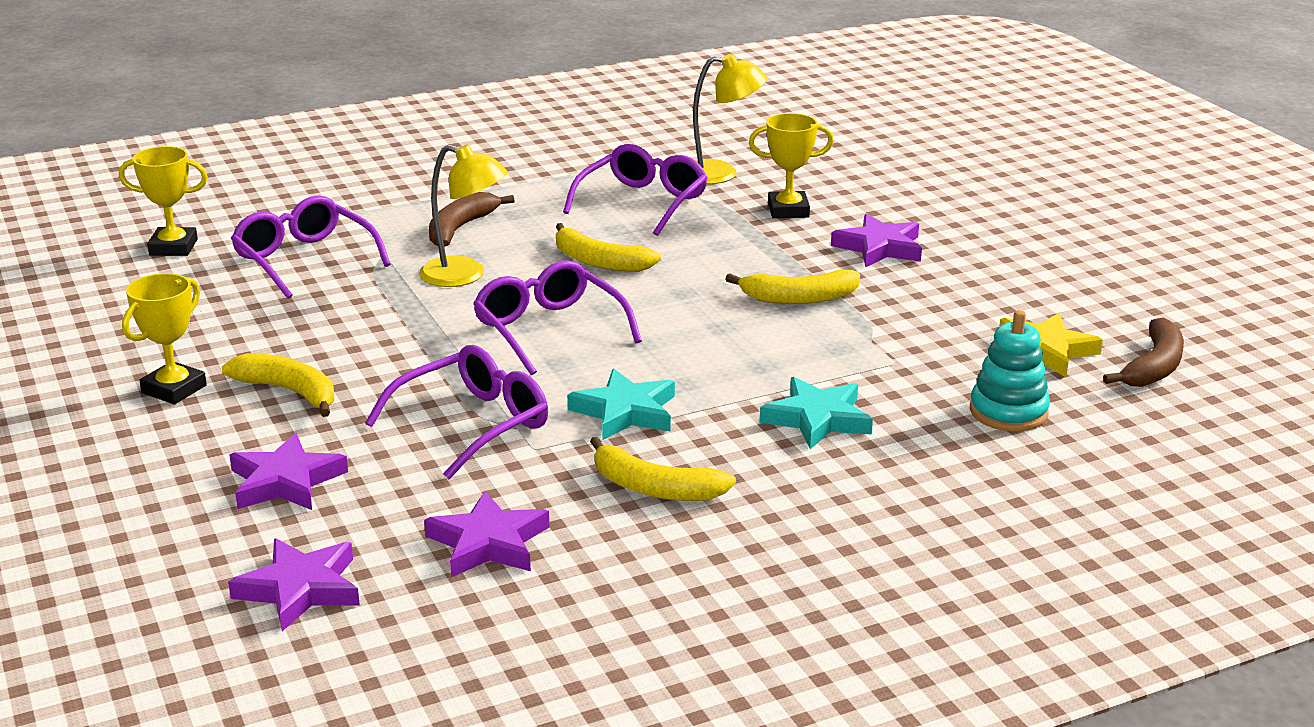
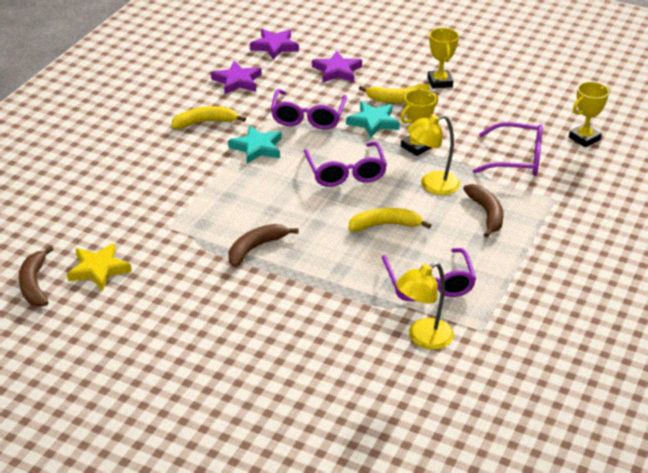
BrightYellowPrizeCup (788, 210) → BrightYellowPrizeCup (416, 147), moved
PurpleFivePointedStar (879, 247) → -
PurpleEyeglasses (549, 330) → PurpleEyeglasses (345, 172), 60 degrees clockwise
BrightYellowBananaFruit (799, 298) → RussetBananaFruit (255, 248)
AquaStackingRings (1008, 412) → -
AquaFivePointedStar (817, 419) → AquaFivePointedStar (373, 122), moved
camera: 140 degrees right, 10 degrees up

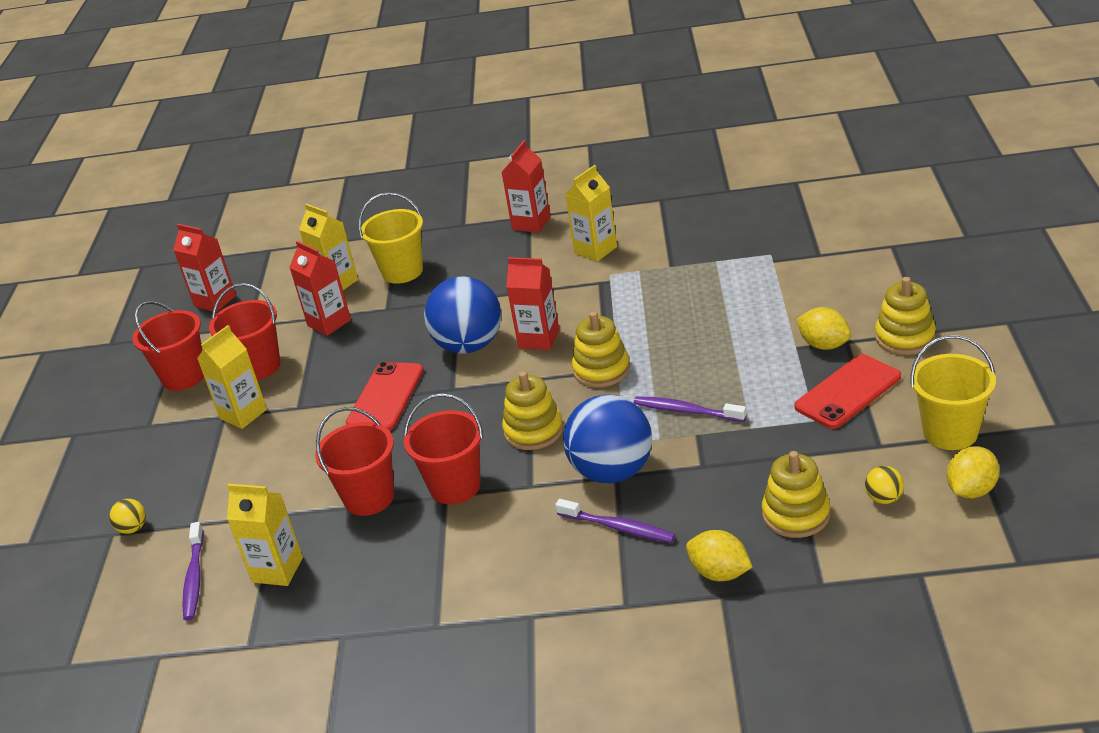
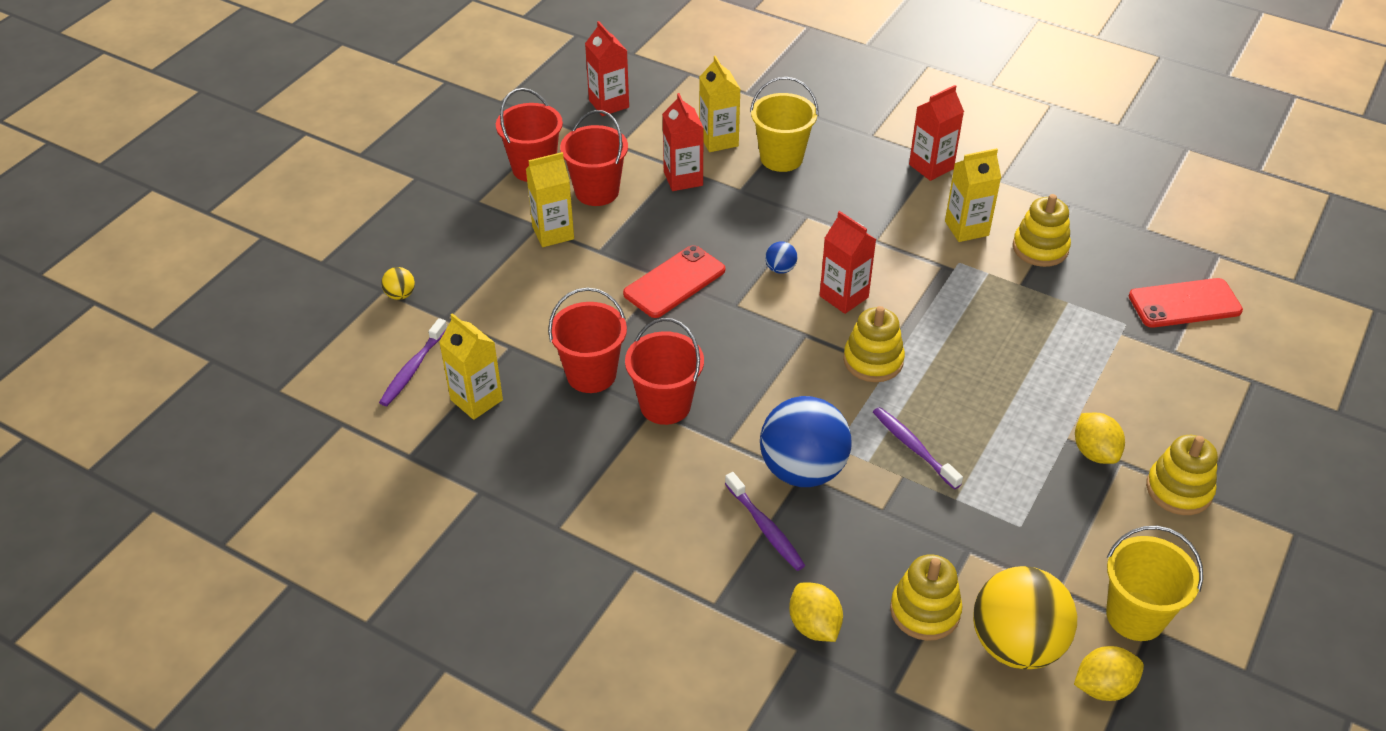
RoyalBlueSphere (469, 345) → RoyalBlueSphere (780, 269), x0.41
ScarletSmartphone (848, 392) → ScarletSmartphone (1184, 303), moved
BrightYellowStackingRings (533, 431) → BrightYellowStackingRings (1040, 248), moved
BrightYellowSphere (884, 498) → BrightYellowSphere (1016, 644), x2.45
camera: 25 degrees right, 10 degrees up

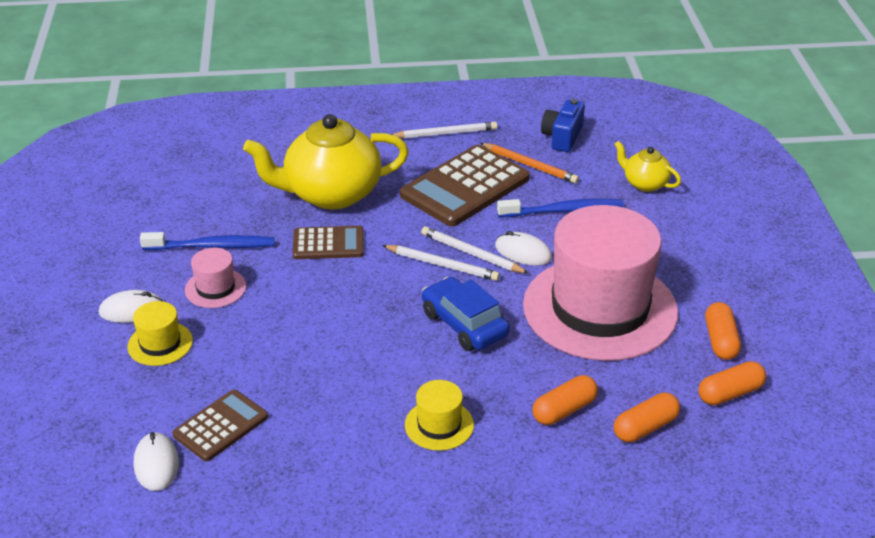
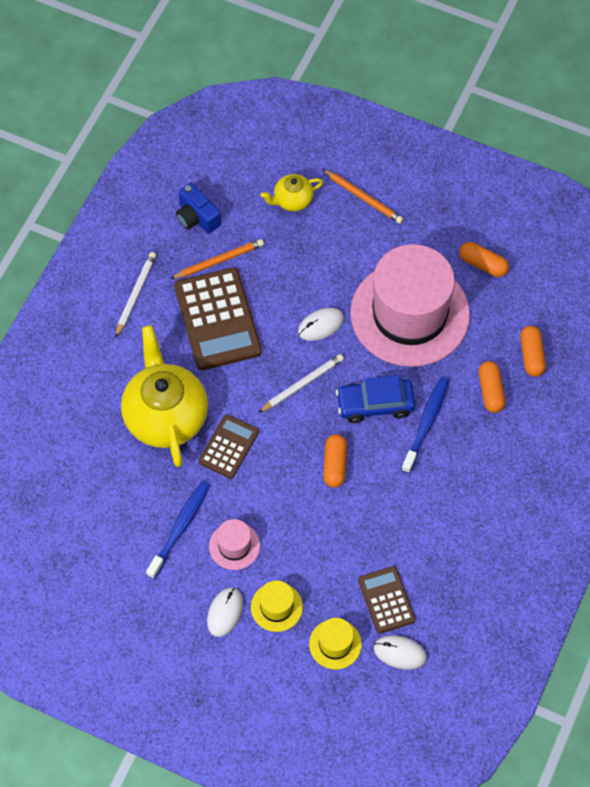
BrightYellowChinaTeapot (331, 194) → BrightYellowChinaTeapot (165, 416), 150 degrees clockwise
RoyalBlueToothBrush (563, 211) → RoyalBlueToothBrush (426, 423), moved
PureWhitePencil (472, 253) → -
BrightOrangePillShape (730, 393) → BrightOrangePillShape (334, 465), moved
BrightYellowTallHat (439, 425) → BrightYellowTallHat (335, 644), moved
- → BrightOrangePencil (363, 198)
camera: 60 degrees left, 25 degrees up

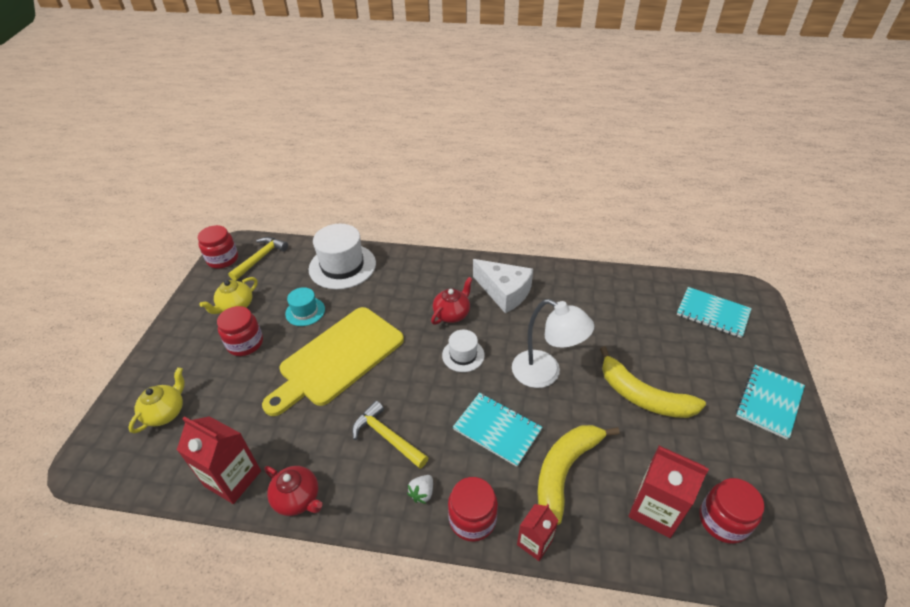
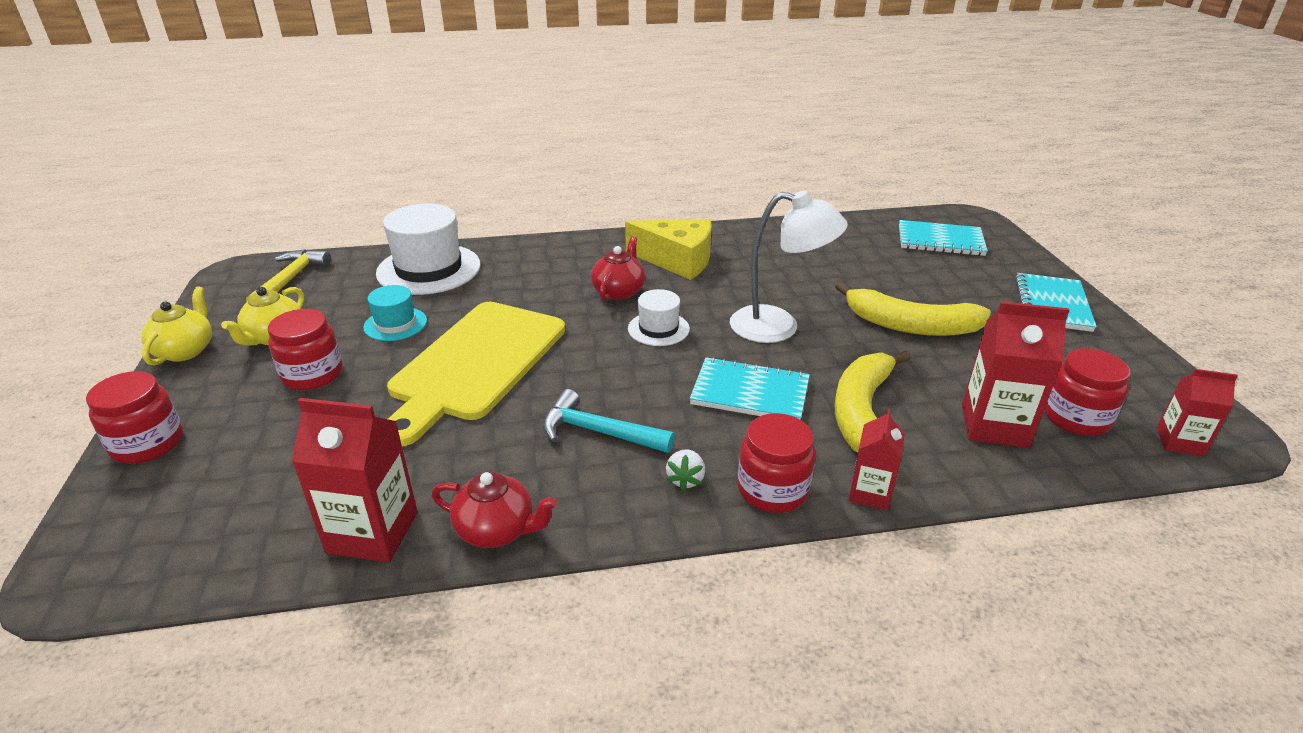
ScarletPreserveJar (223, 259) → ScarletPreserveJar (148, 444), moved
PureWhiteCheese (504, 292) → BrightYellowCheese (677, 260)
BrightYellowChinaTeapot (166, 412) → BrightYellowChinaTeapot (185, 350), moved
BrightYellowHammer (387, 437) → AquaHammer (598, 432)
- → ScarletMilkCarton (1179, 442)
camera: 20 degrees left, 10 degrees down

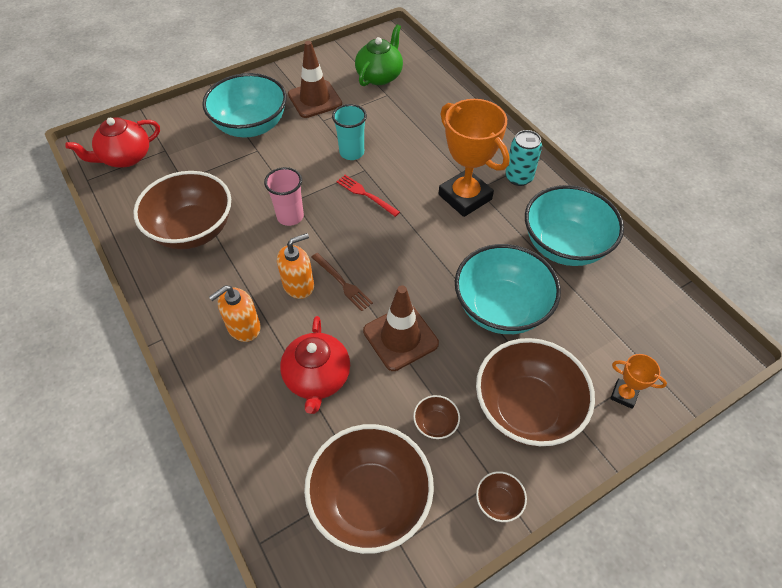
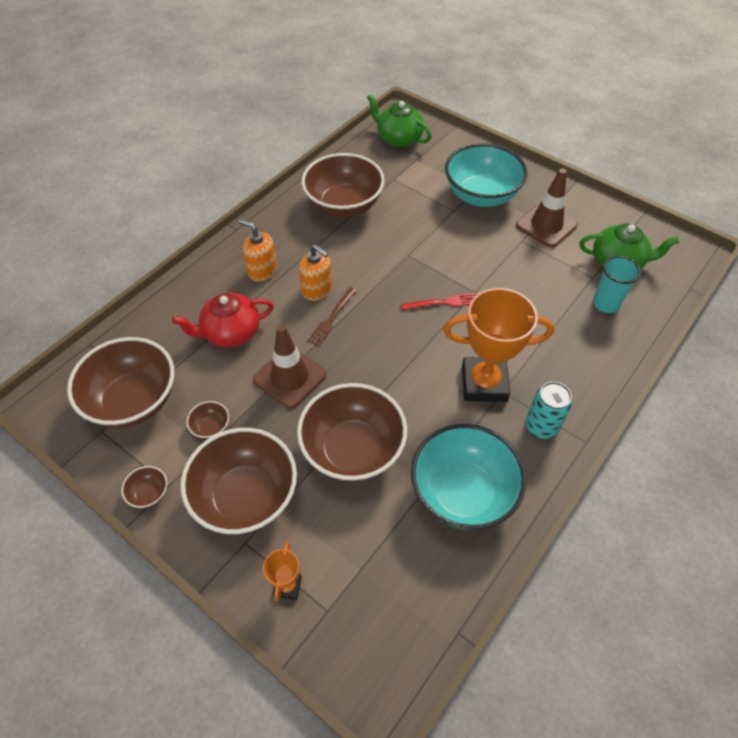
BrightOrangePrizeCup (465, 197) → BrightOrangePrizeCup (484, 383), 60 degrees clockwise
AquaBeaker (352, 152) → AquaBeaker (605, 304), moved
ScarletChinaTeapot (125, 157) → LeafGreenChinaTeapot (398, 139)
PinkBeaker (290, 216) → -
ScarletTableFork (365, 194) → ScarletTableFork (443, 302), 60 degrees clockwise
AquaServingBowl (501, 308) → RussetServingBowl (353, 449)
camera: 70 degrees right, 0 degrees up

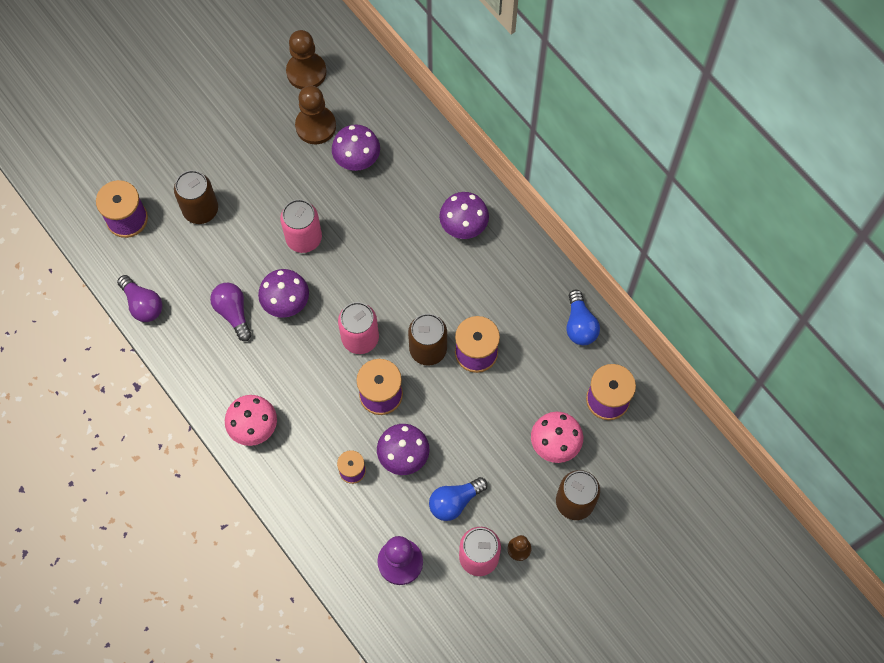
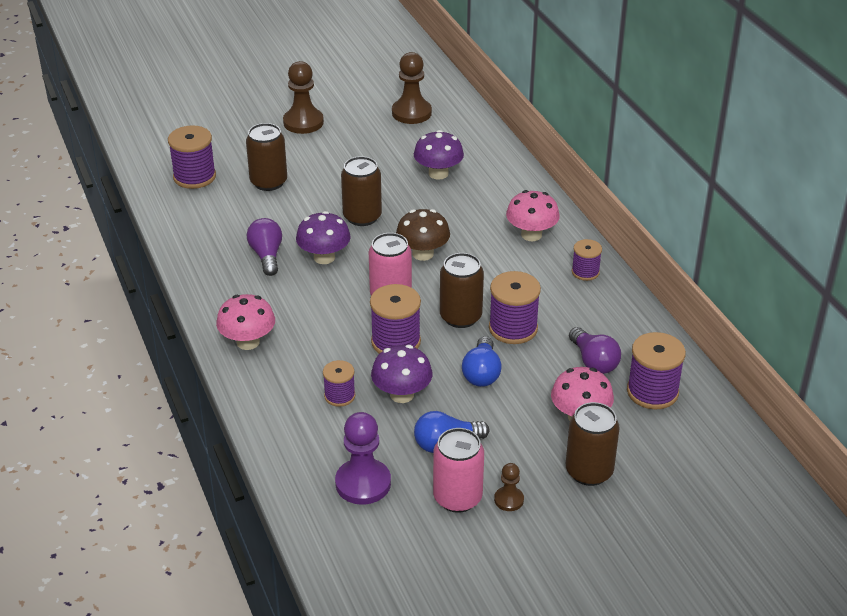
RussetChessPawn (315, 126) → RussetChessPawn (303, 122), moved
PurpleMushroom (463, 226) → PinkMushroom (531, 235)
PinkTin (304, 238) → RussetTin (362, 217)
PurpleLightbulb (143, 304) → PurpleLightbulb (593, 361), moved
RoyalBlueLightbulb (579, 325) → RoyalBlueLightbulb (482, 373), moved
- → RussetMushroom (423, 254)
- → PurpleSpool (585, 272)
camera: 15 degrees right, 30 degrees down

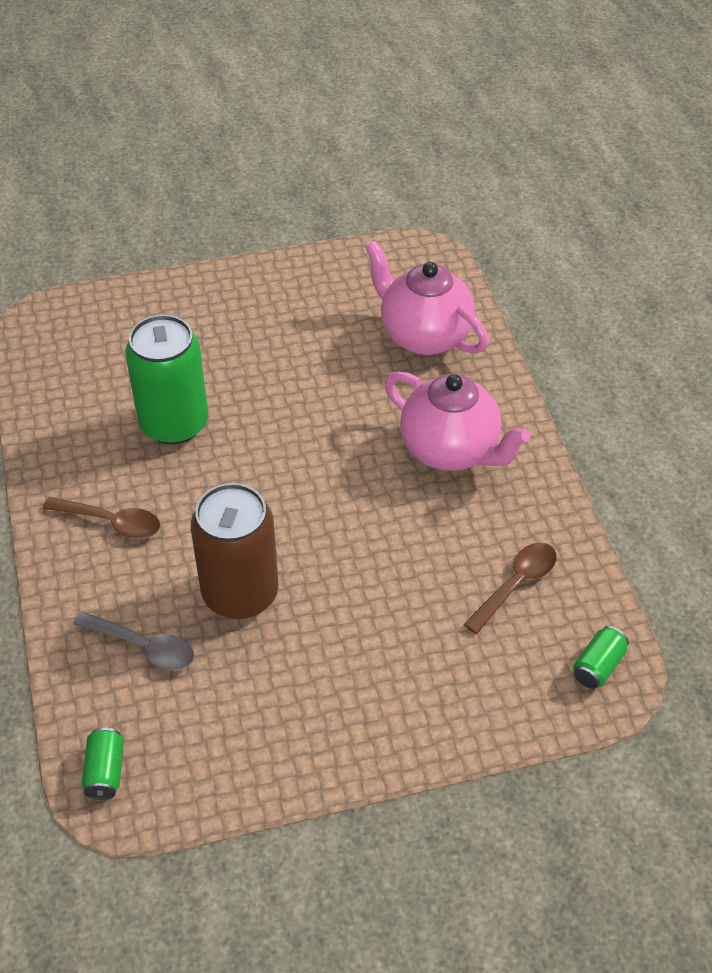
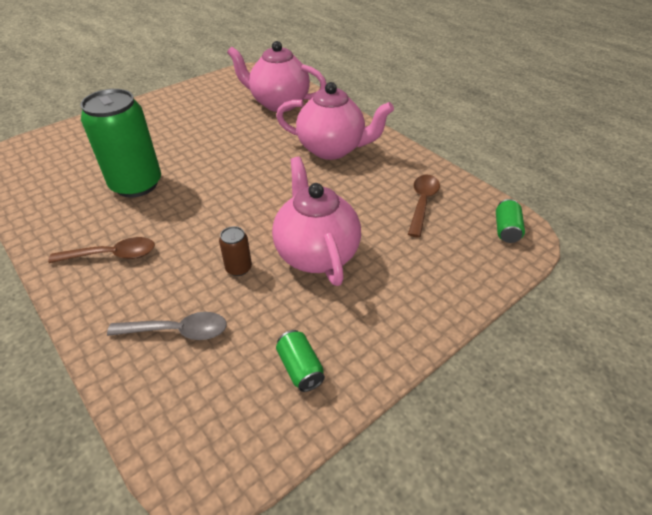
RussetTin (240, 593) → RussetTin (238, 268), x0.43
LeafGreenTin (105, 771) → LeafGreenTin (300, 368), moved
- → PinkChinaTeapot (316, 254)
camera: 25 degrees left, 5 degrees down

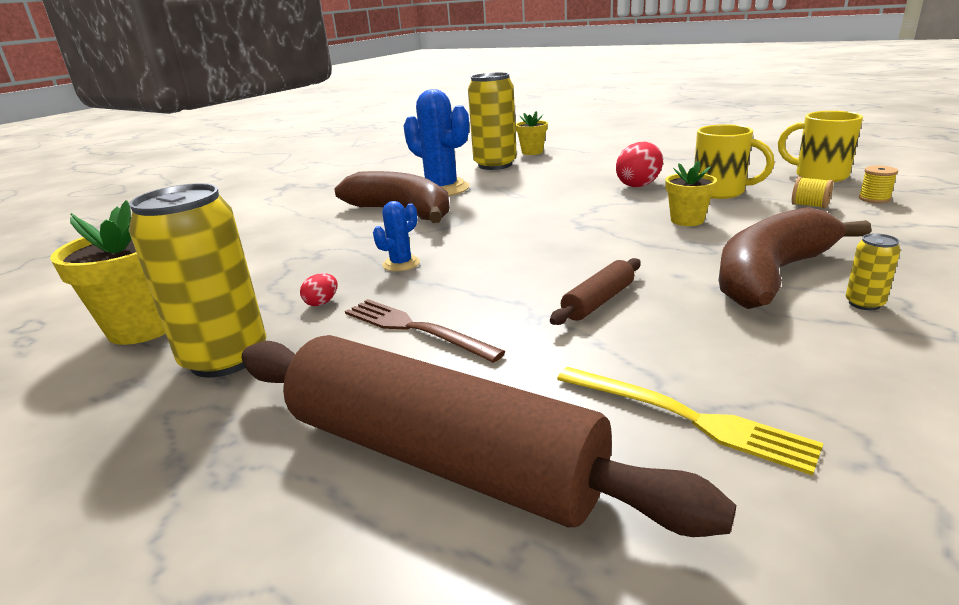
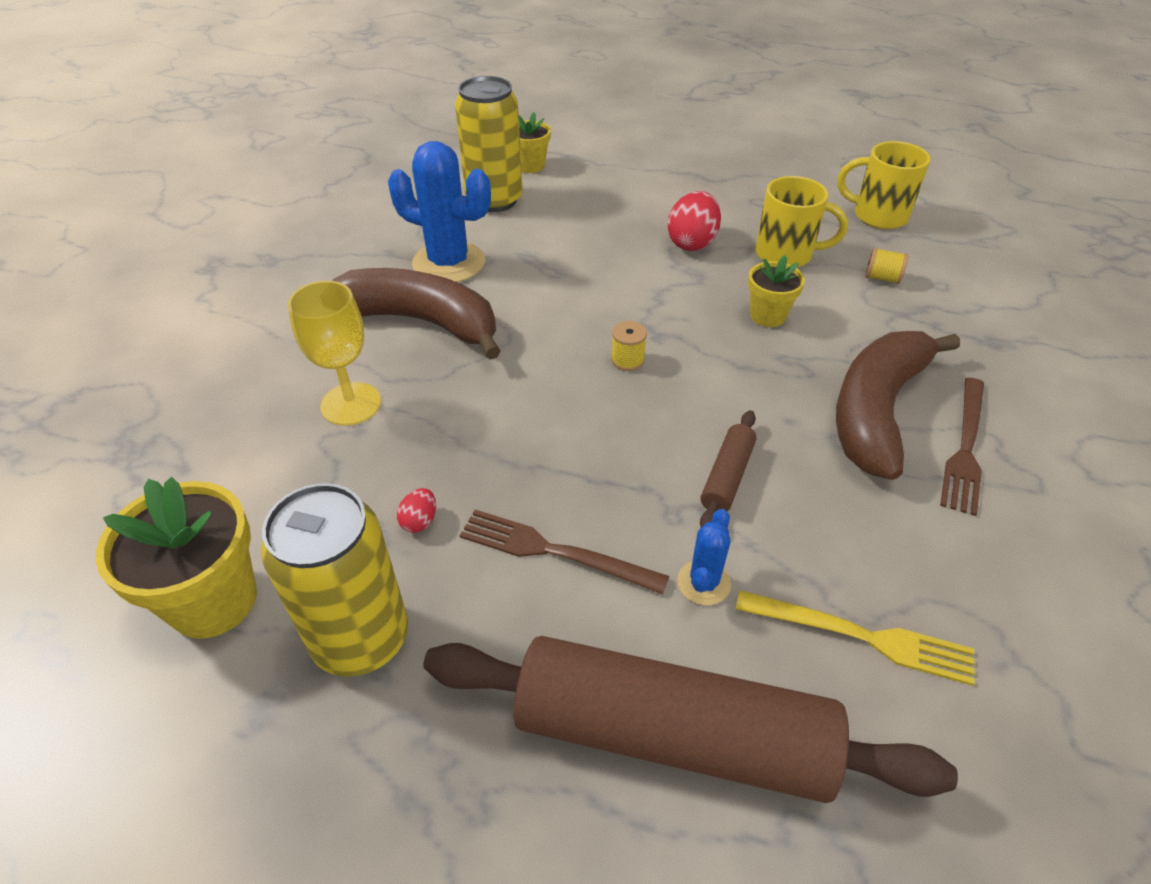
BrightYellowSpool (874, 199) → BrightYellowSpool (627, 360), moved
RoyalBluePricklyPlant (401, 264) → RoyalBluePricklyPlant (703, 583), moved
BrightYellowTin (864, 303) → RussetTableFork (965, 448)
- → BrightYellowChalice (351, 404)
camera: 20 degrees left, 20 degrees up

